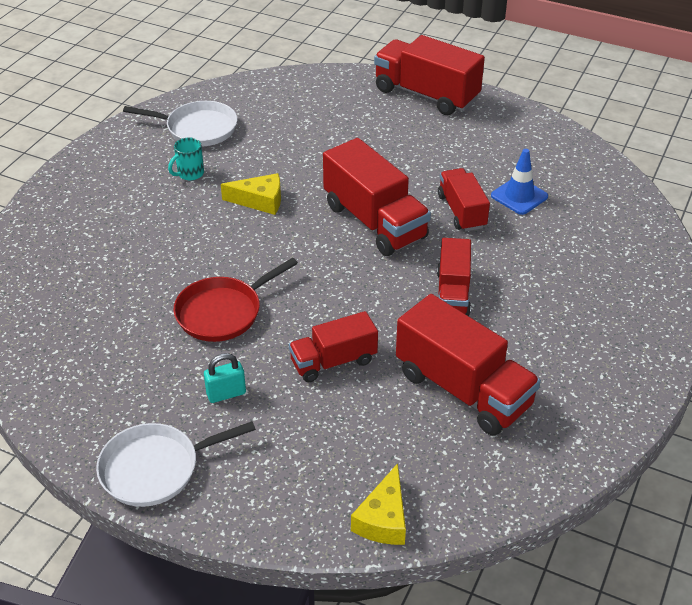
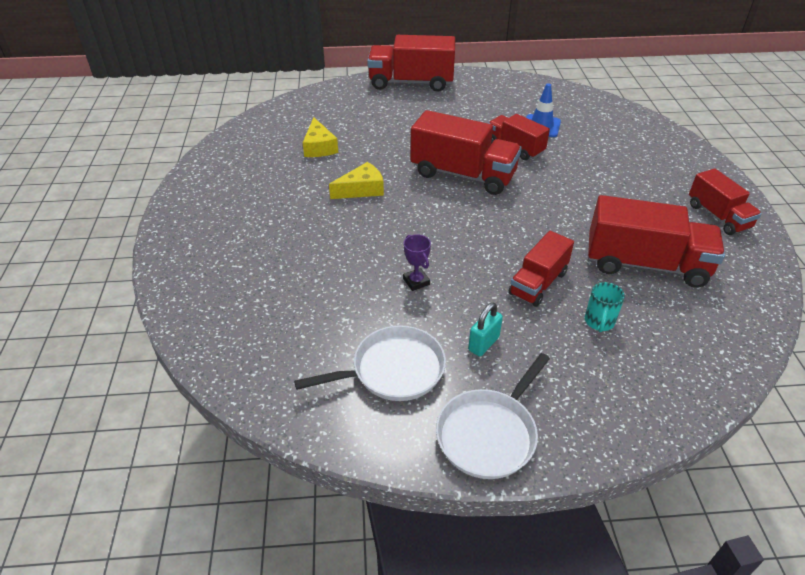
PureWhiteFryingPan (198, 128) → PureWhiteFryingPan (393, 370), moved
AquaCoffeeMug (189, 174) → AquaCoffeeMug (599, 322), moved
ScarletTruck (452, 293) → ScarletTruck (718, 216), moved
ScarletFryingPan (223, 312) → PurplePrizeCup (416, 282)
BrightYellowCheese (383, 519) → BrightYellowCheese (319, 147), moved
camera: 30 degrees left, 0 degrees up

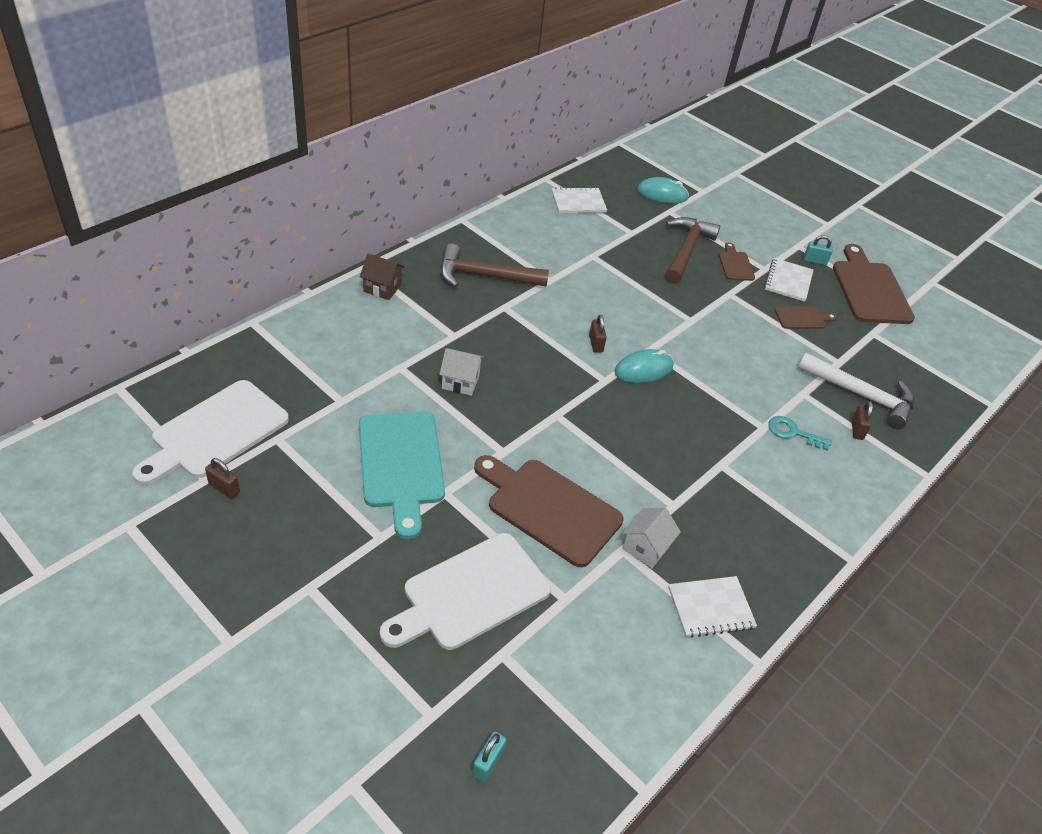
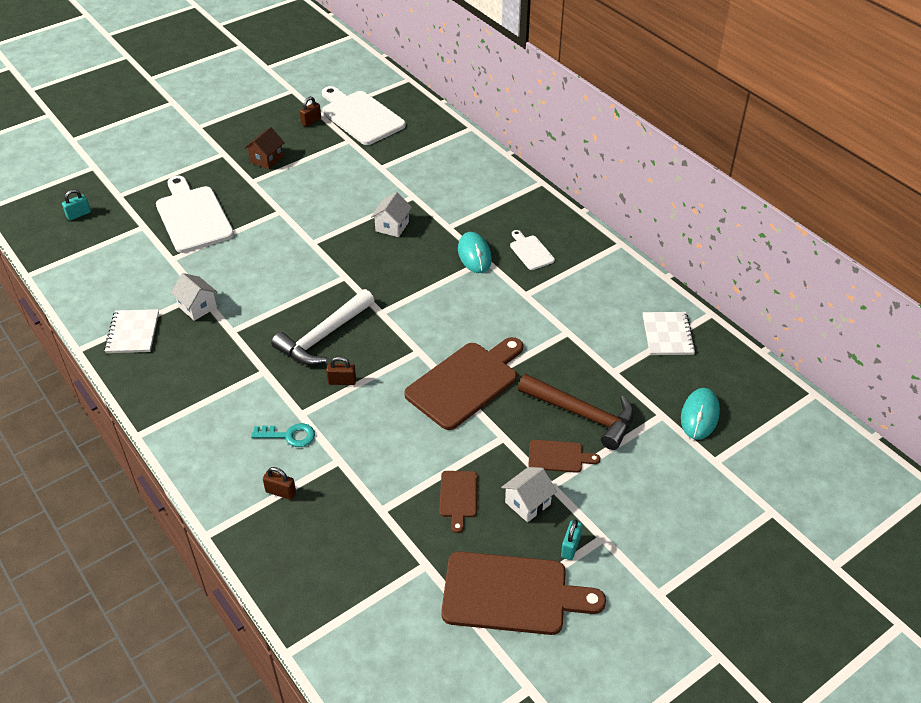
RussetHammer (484, 276) → PureWhiteChoppingBoard (530, 251)
RussetHouse (382, 288) → RussetHouse (266, 159), moved
PureWhiteNotepad (788, 281) → PureWhiteHouse (527, 503)
RussetPadlock (596, 344) → RussetPadlock (342, 381), moved
AquaPcMouse (643, 369) → AquaPcMouse (474, 255), moved
PureWhiteHammer (861, 395) → PureWhiteHammer (323, 336), moved
AquaChoppingBoard (401, 465) → -
AquaKey (793, 433) → AquaKey (289, 435), 60 degrees clockwise
RussetChoppingBoard (549, 508) → RussetChoppingBoard (465, 382), moved
AquaPadlock (488, 763) → AquaPadlock (78, 214), 75 degrees counterclockwise
camera: 105 degrees right, 0 degrees up

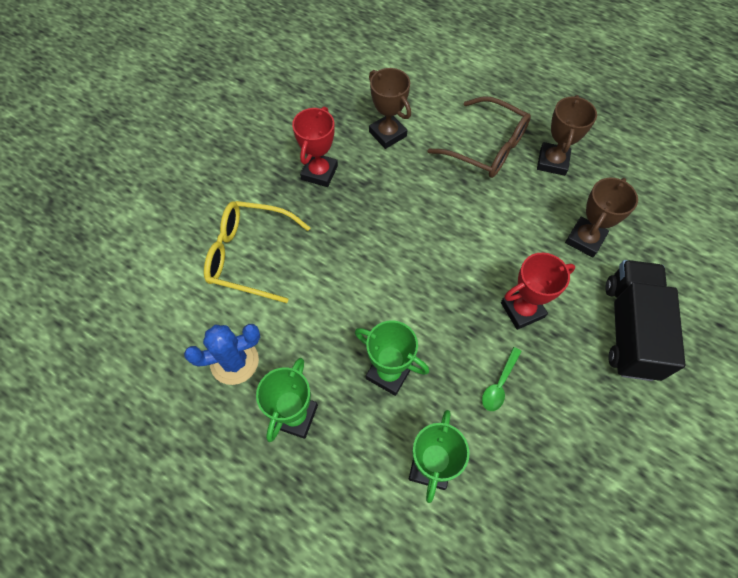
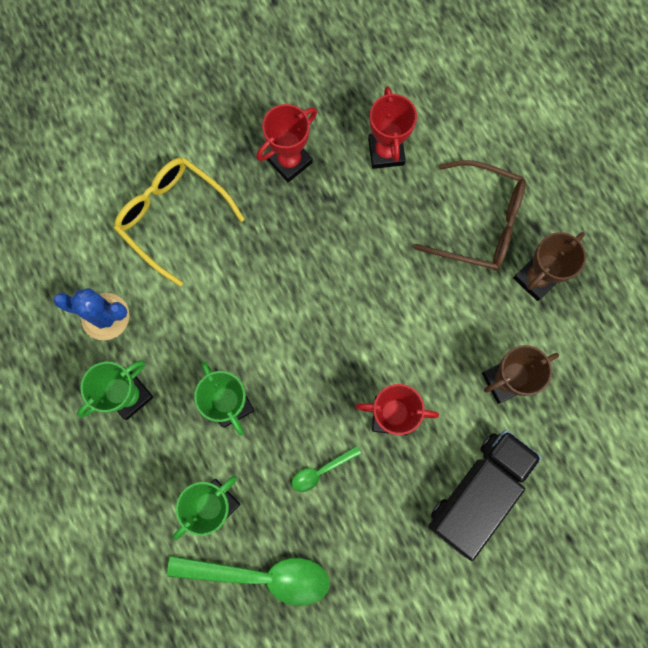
RussetPrizeCup (387, 134) → ScarletPrizeCup (386, 152)
RussetEyeglasses (486, 147) → RussetEyeglasses (478, 222), 45 degrees counterclockwise
- → LeafGreenSpoon (261, 575)
camera: 30 degrees right, 15 degrees up

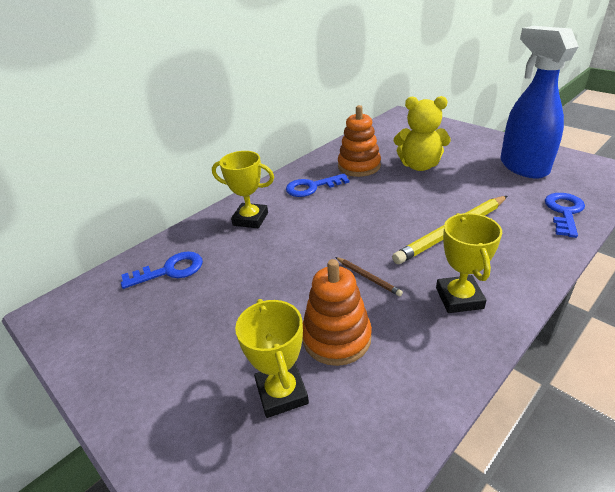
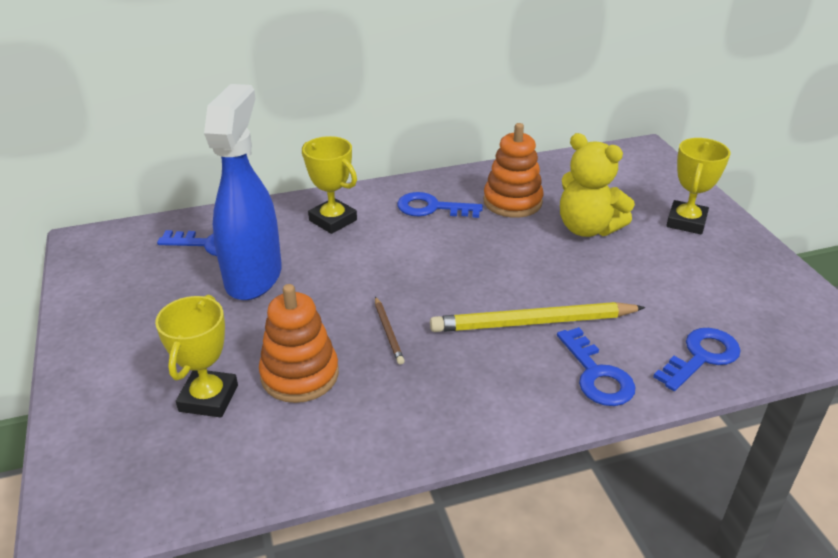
RoyalBlueSprayBottle (523, 166) → RoyalBlueSprayBottle (254, 276), moved
BrightYellowPrizeCup (459, 298) → BrightYellowPrizeCup (686, 222), moved
- → RoyalBlueKey (596, 375)
camera: 25 degrees right, 0 degrees up

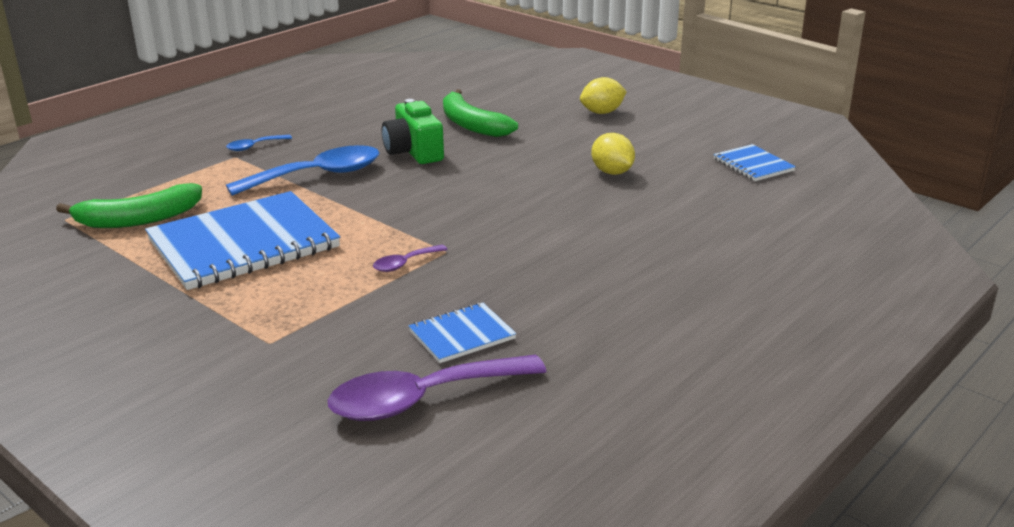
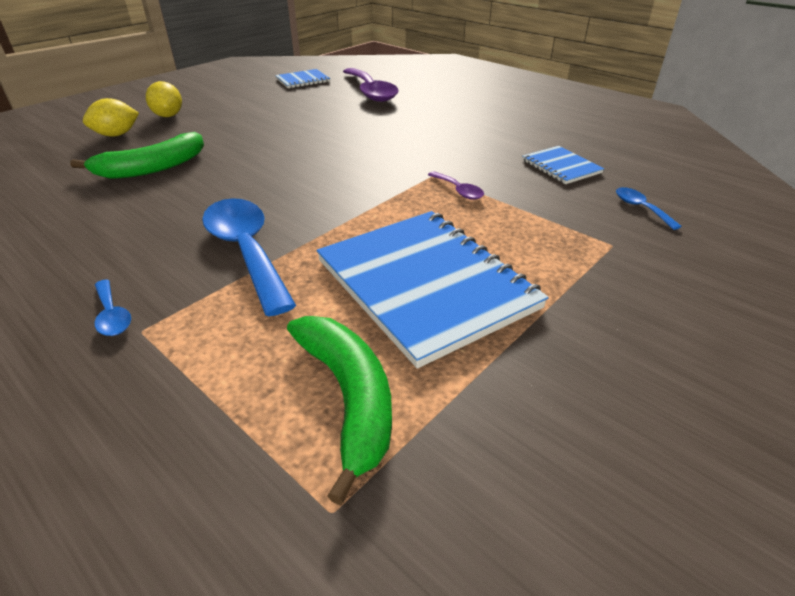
LeafGreenCompactCamera (414, 152) → -
BrightYellowToyLemon (612, 172) → BrightYellowToyLemon (116, 135), moved
PurpleSpoon (422, 399) → PurpleSpoon (370, 92), moved
- → RoyalBlueSpoon (640, 208)
camera: 90 degrees left, 10 degrees up

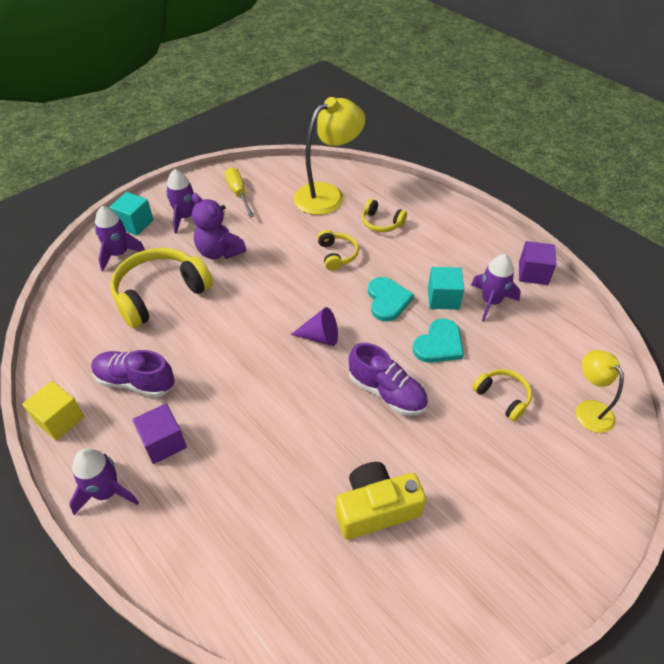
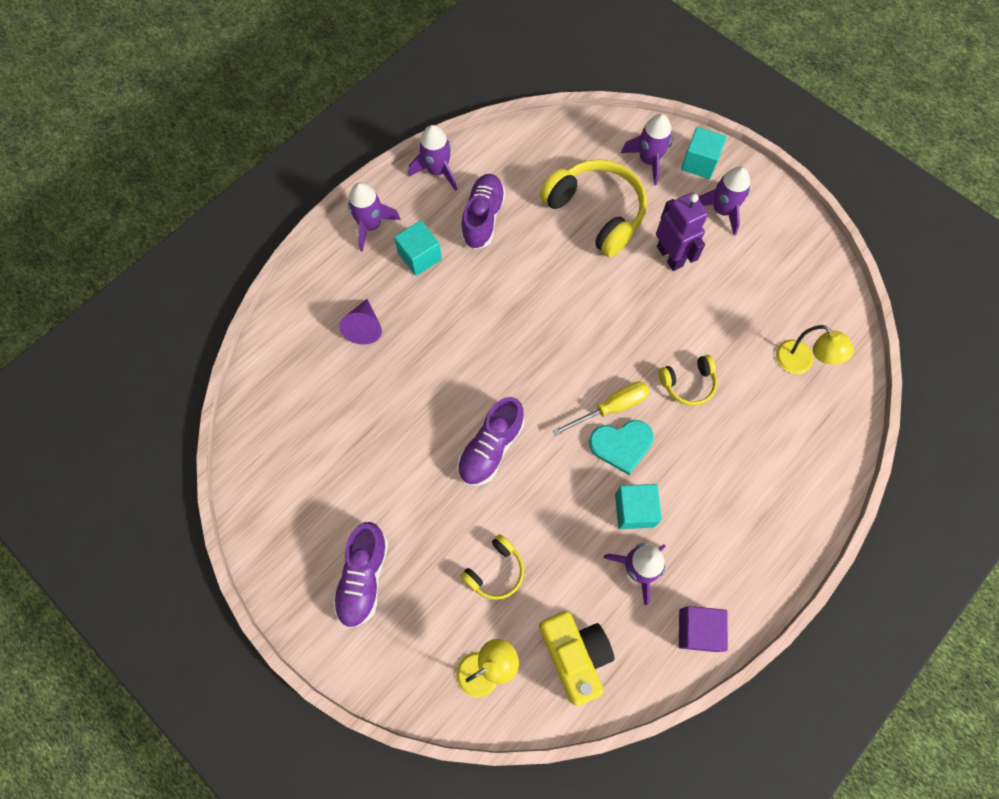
BrightYellowLamp (327, 194) → BrightYellowLamp (800, 363), x0.57
BrightYellowScrewdriver (238, 193) → BrightYellowScrewdriver (611, 408), moved
PurpleTeddyBear (219, 251) → PurpleRobot (670, 256)
BrightYellowHeadset (381, 223) → -
PurpleSolidCone (320, 337) → PurpleSolidCone (364, 327), moved
AquaHeartShape (439, 344) → -
BrightYellowBlock (60, 420) → PurpleRocket (437, 171)
PurpleBlock (163, 442) → AquaBlock (420, 256)
BrightYellowCompactCamera (376, 508) → BrightYellowCompactCamera (574, 654), moved
- → PurpleSneaker (363, 578)
camera: 85 degrees right, 20 degrees up

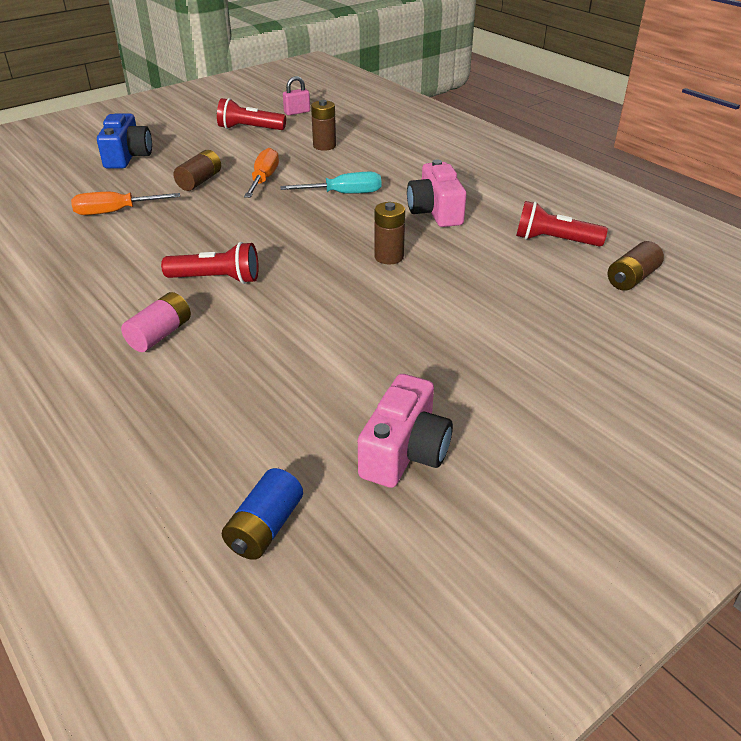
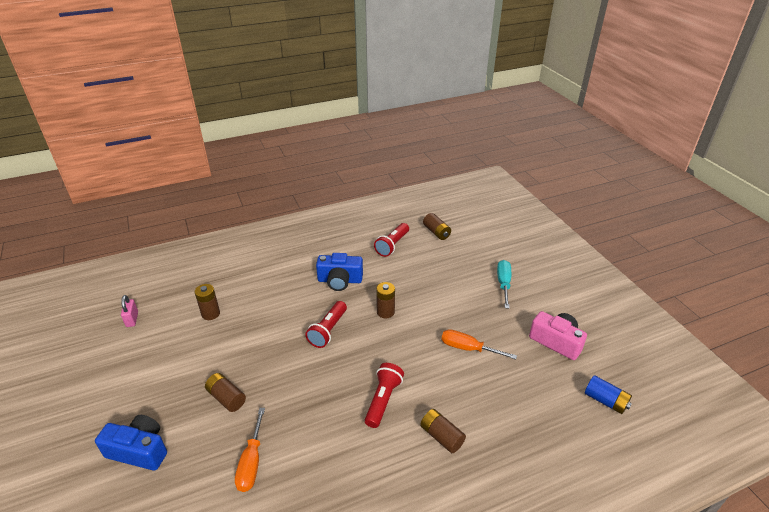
ScarletPocketTorch (249, 129) → ScarletPocketTorch (328, 330), moved
BrightOrangeScrewdriver (264, 179) → BrightOrangeScrewdriver (468, 348), moved
PinkCompactCamera (435, 211) → RoyalBlueCompactCamera (340, 280)
AquaScrewdriver (344, 194) → AquaScrewdriver (503, 284), moved
PinkAaBattery (160, 335) → RussetAaBattery (441, 436)
camera: 75 degrees left, 0 degrees up

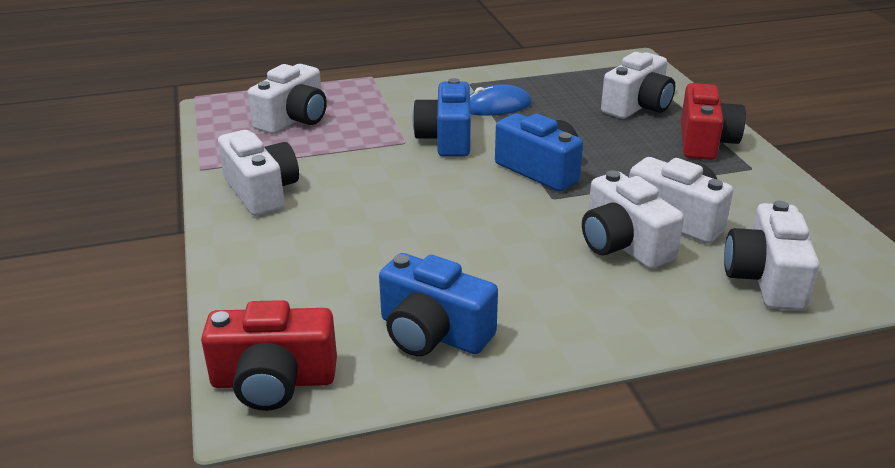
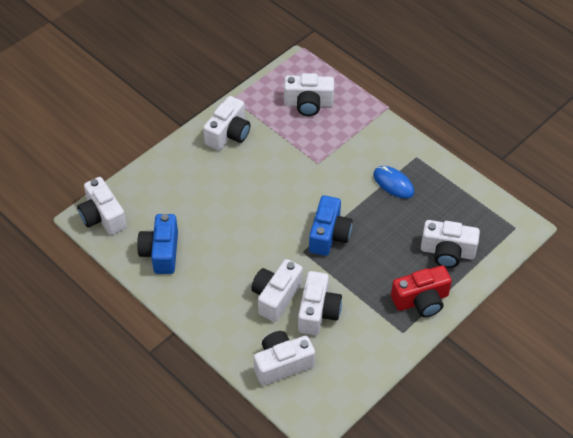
RoyalBlueCompactCamera (446, 139) → -
ScarletCompactCamera (273, 381) → PureWhiteCompactCamera (103, 216)
camera: 60 degrees right, 20 degrees up

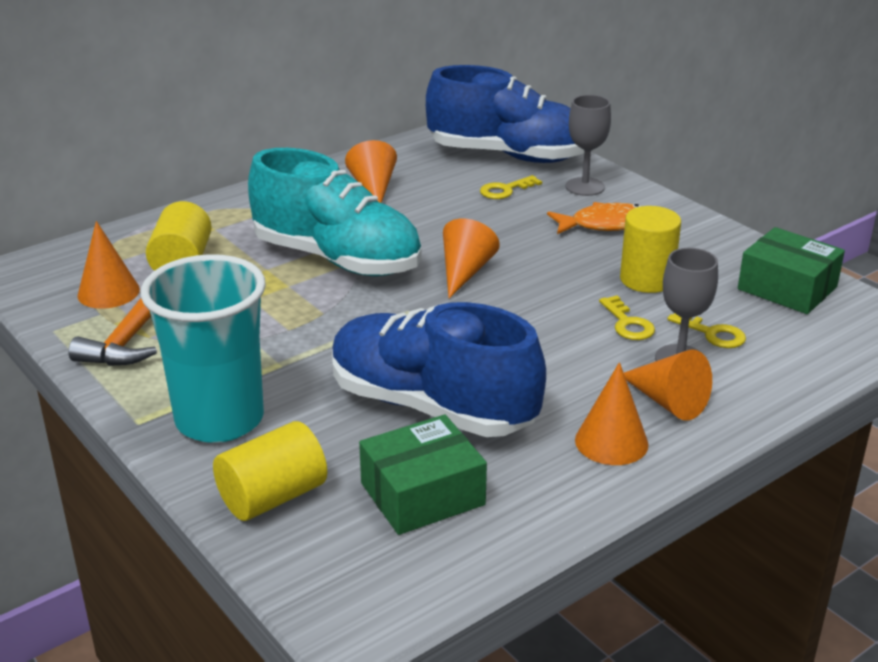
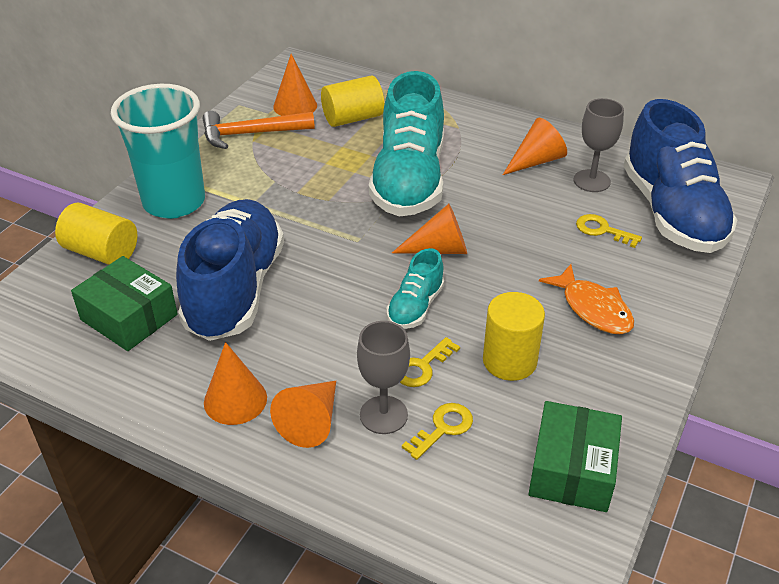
GrayChalice (585, 187) → GrayChalice (591, 181), moved
BrightYellowKey (712, 333) → BrightYellowKey (442, 428), 150 degrees counterclockwise
- → AquaSneaker (415, 307)
camera: 65 degrees right, 10 degrees up

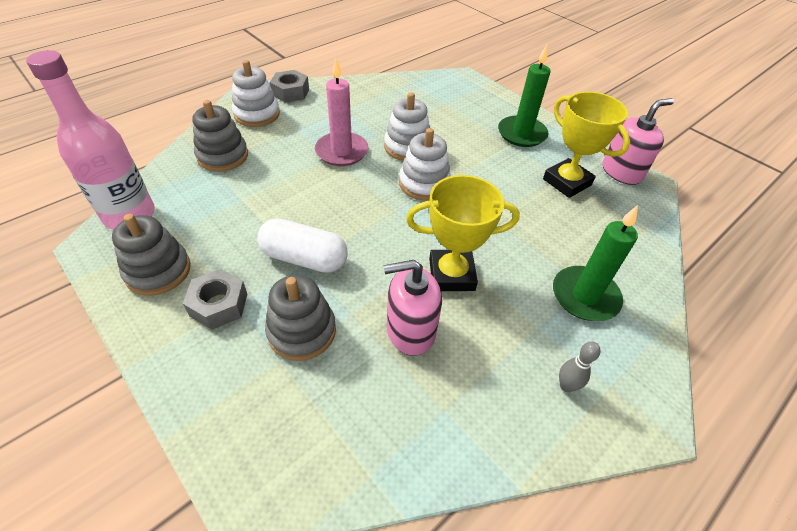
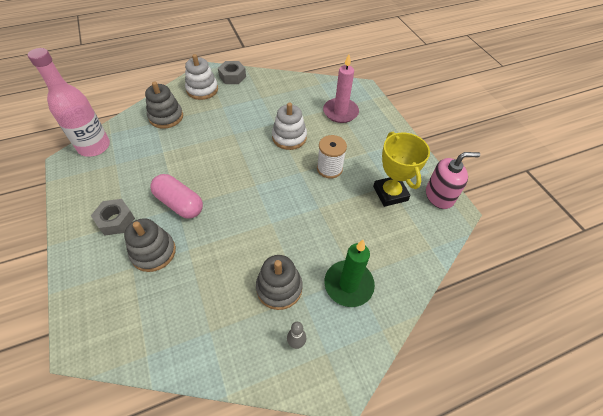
LeafGreenCandle (521, 134) → -
PinkCandle (341, 151) → PinkCandle (340, 112), moved
PureWhiteStackingRings (424, 183) → -
BrightYellowPrizeCup (451, 274) → -
GrayStackingRings (158, 271) → GrayStackingRings (279, 288), moved
PureWhitePillShape (304, 258) → PinkPillShape (179, 203)
PinkSoapDispenser (410, 330) → -
- → PureWhiteSpool (329, 168)
camera: 20 degrees right, 5 degrees up

